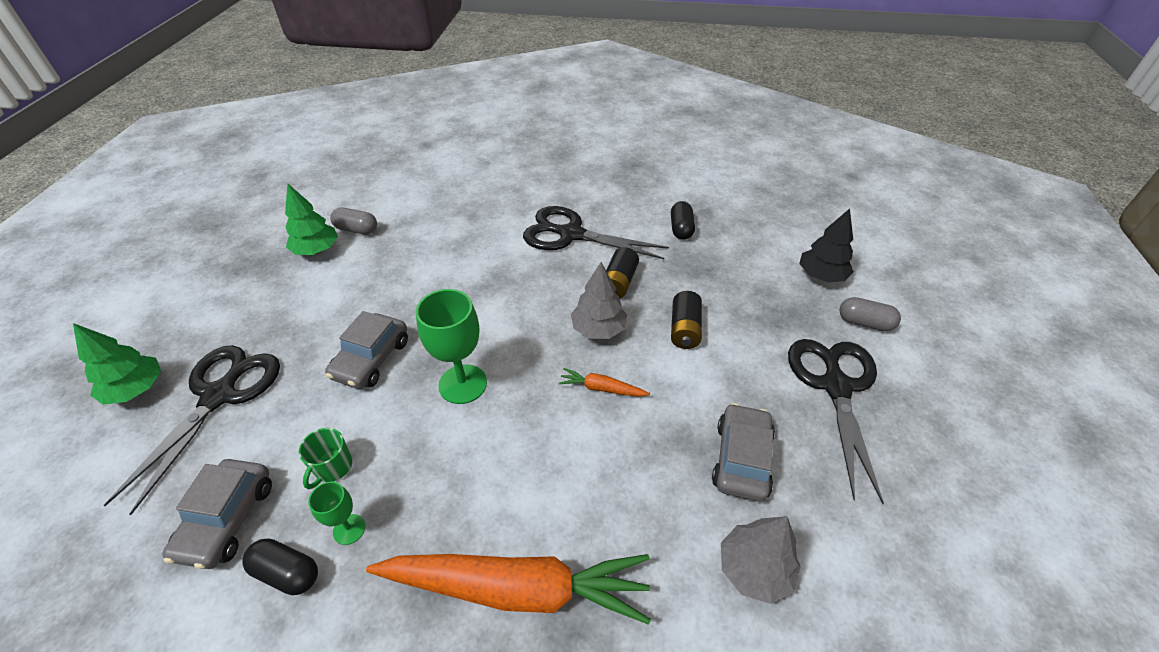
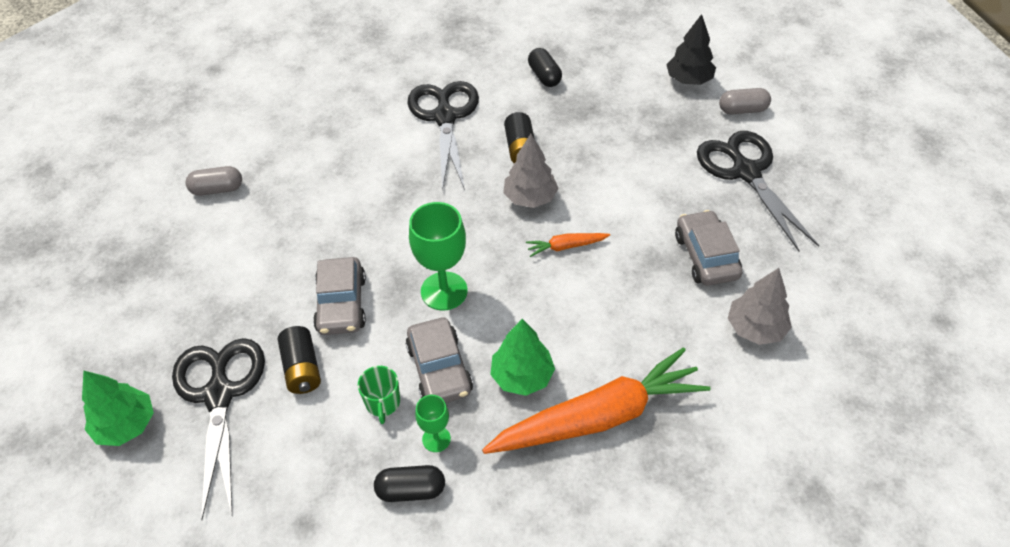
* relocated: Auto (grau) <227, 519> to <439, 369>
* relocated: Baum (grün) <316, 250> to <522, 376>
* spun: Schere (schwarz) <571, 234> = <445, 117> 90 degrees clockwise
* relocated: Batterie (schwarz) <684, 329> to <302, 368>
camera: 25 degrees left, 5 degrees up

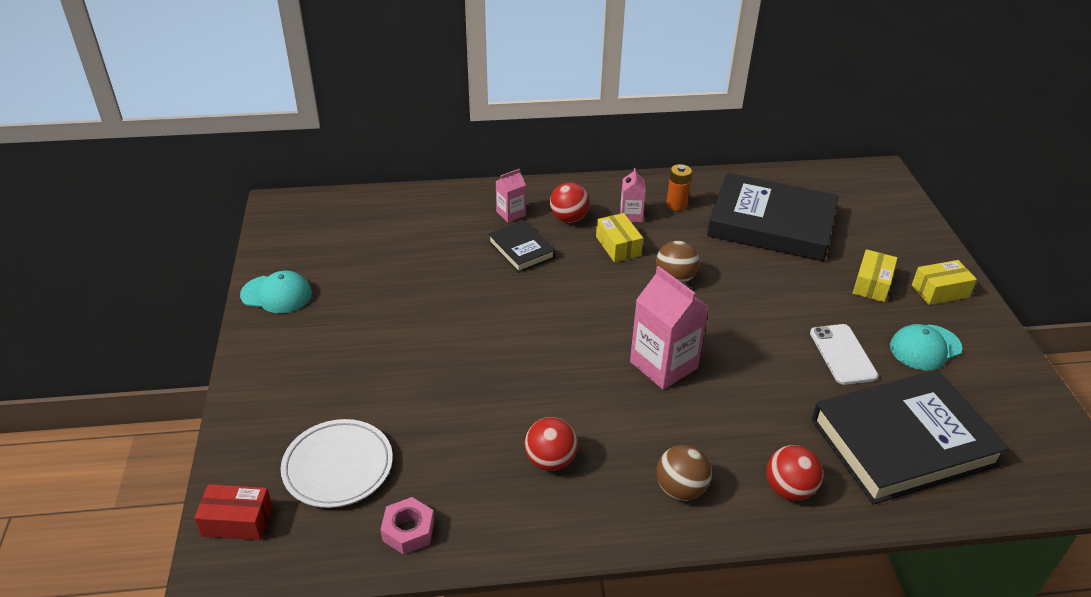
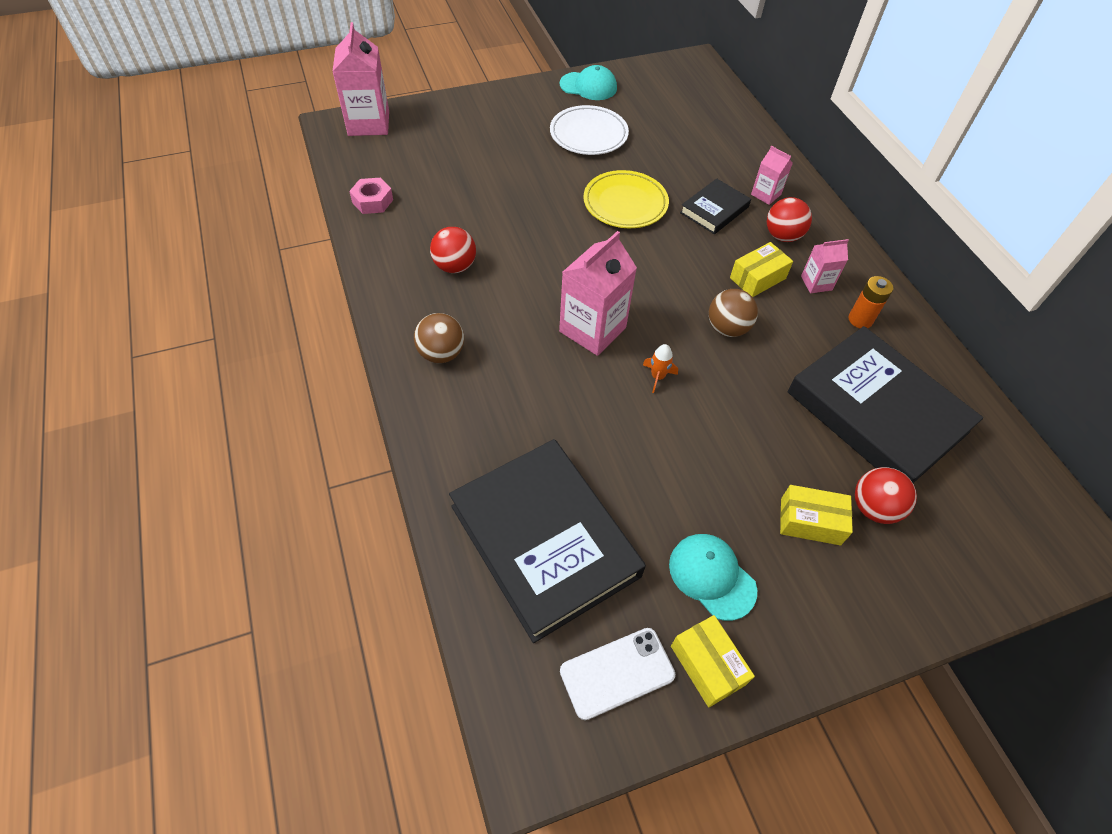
* exchanged: Schachtel (rot) <237, 521> to Getränkekarton (rosa) <368, 123>
* spun: Kappe (türkis) <276, 294> = <588, 86> 75 degrees counterclockwise
* relocated: Teller (weiß) <338, 467> to <588, 134>
* spun: Buch (schwarz) <771, 224> = <876, 412> 45 degrees counterclockwise
* relocated: Ball (rot) <789, 489> to <873, 508>
* relocated: Handy (weiß) <843, 354> to <617, 673>
* relocated: Schachtel (gelb) <940, 291> to <707, 665>
* appeared: Teller (gelb) <625, 203>
* appeared: Rakete (orange) <657, 377>
camera: 75 degrees right, 15 degrees up

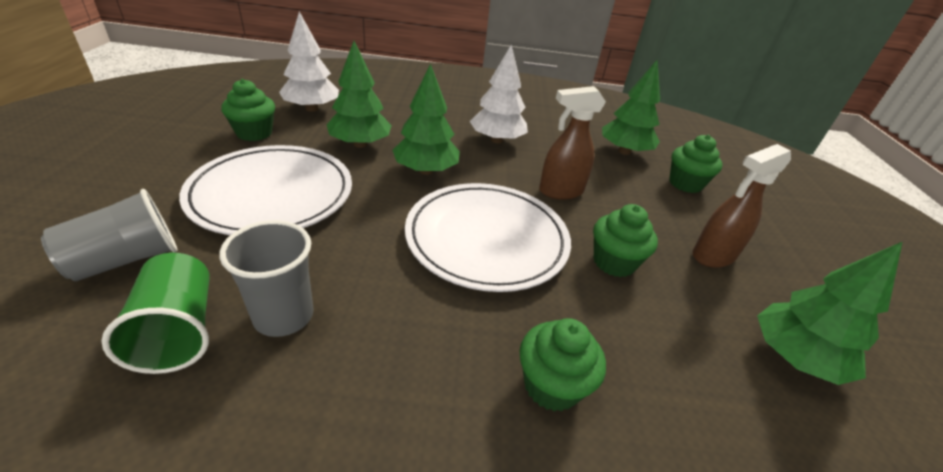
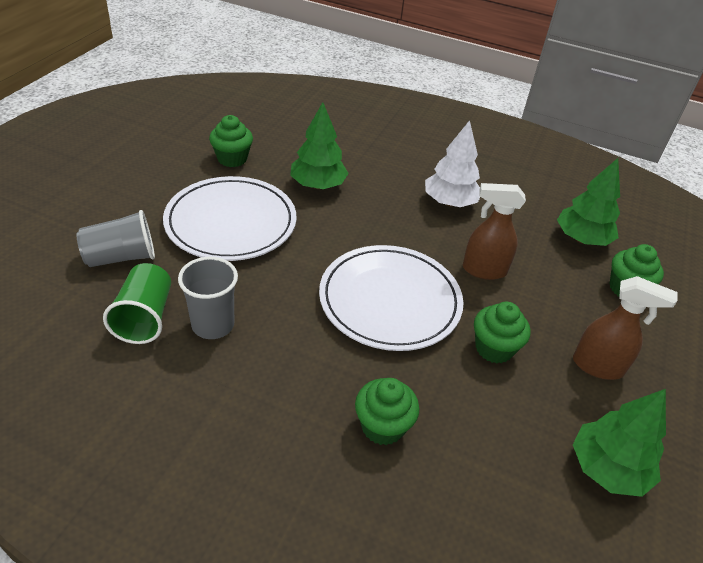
* missing: Baum (weiß) <312, 108>
* missing: Baum (grün) <426, 170>
* spun: Sprühflasche (braun) <712, 256> = <598, 366> 150 degrees counterclockwise
camera: 20 degrees right, 5 degrees up

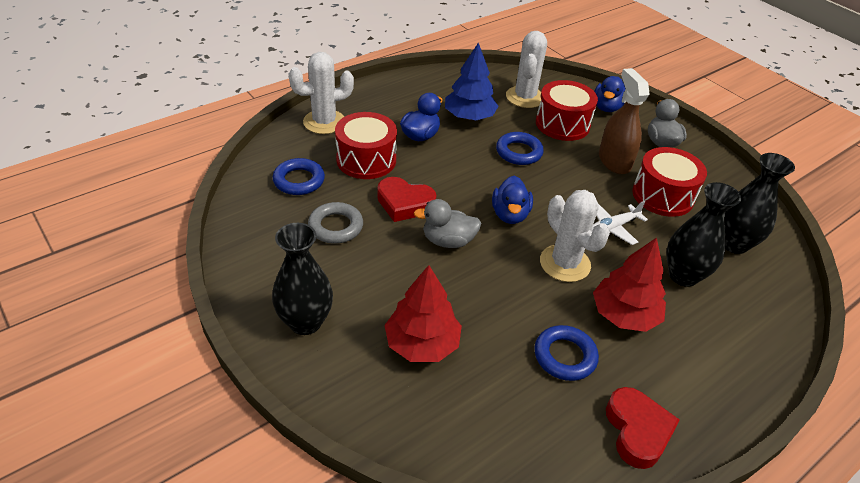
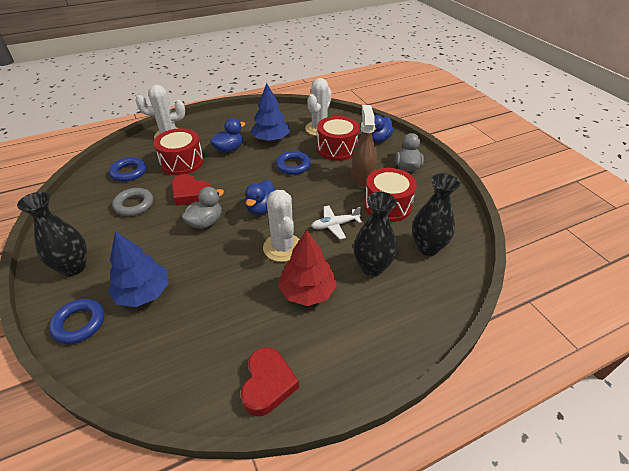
* colour: Baum (rot) <422, 343> to Baum (blau) <143, 293>
* spun: Ente (grau) <448, 241> = <205, 222> 120 degrees clockwise
* relocated: Ring (blau) <565, 356> to <79, 323>
camera: 15 degrees right, 0 degrees up

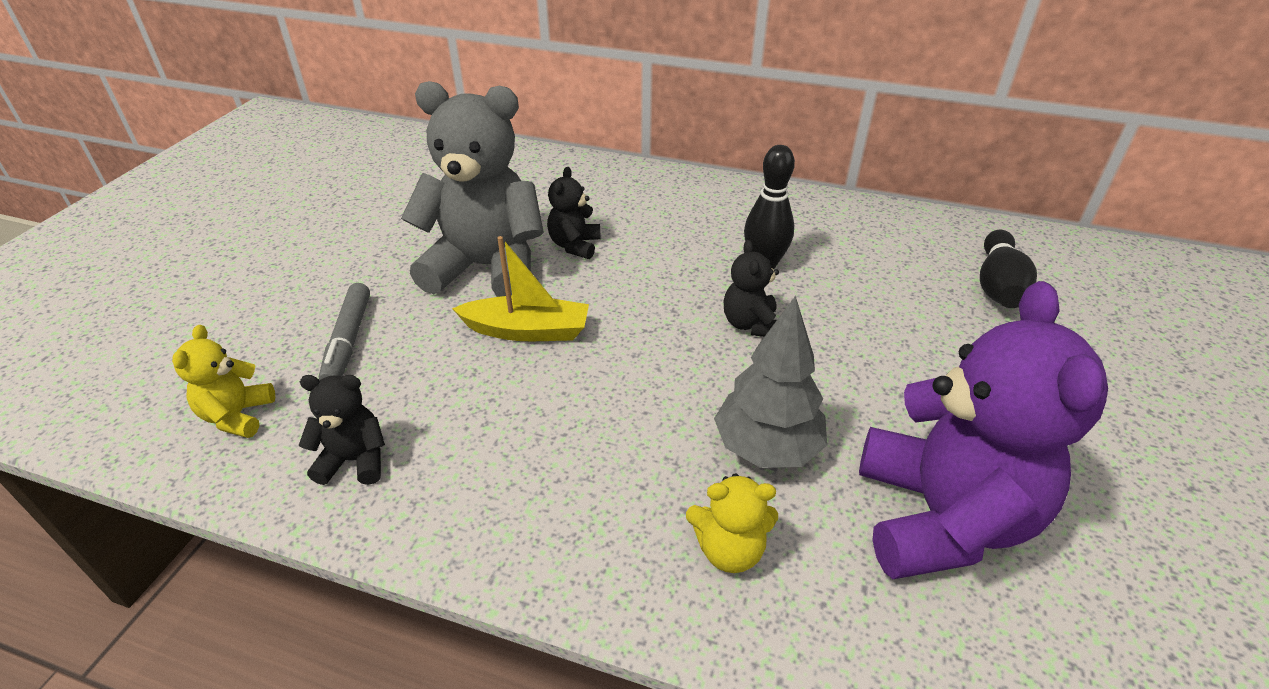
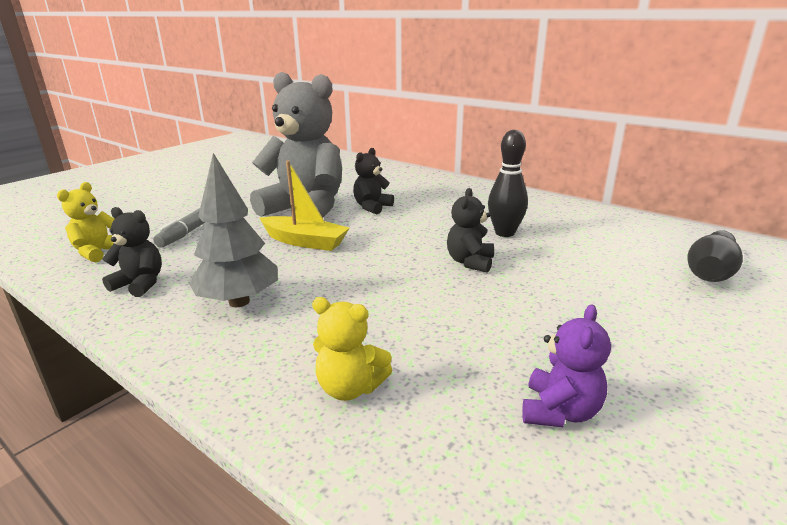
* relocated: Baum (grau) <766, 448> to <239, 301>
* size: Teddybär (lila) <941, 518> = <559, 411> x0.45
camera: 20 degrees right, 15 degrees down

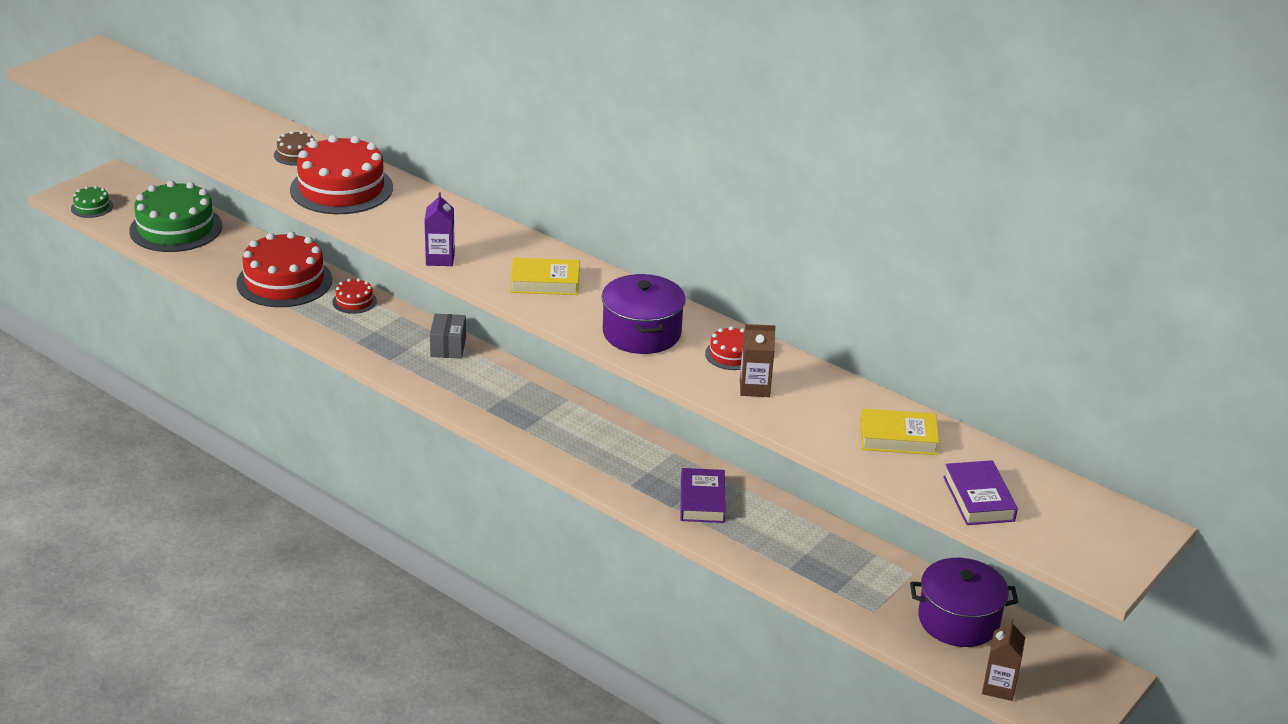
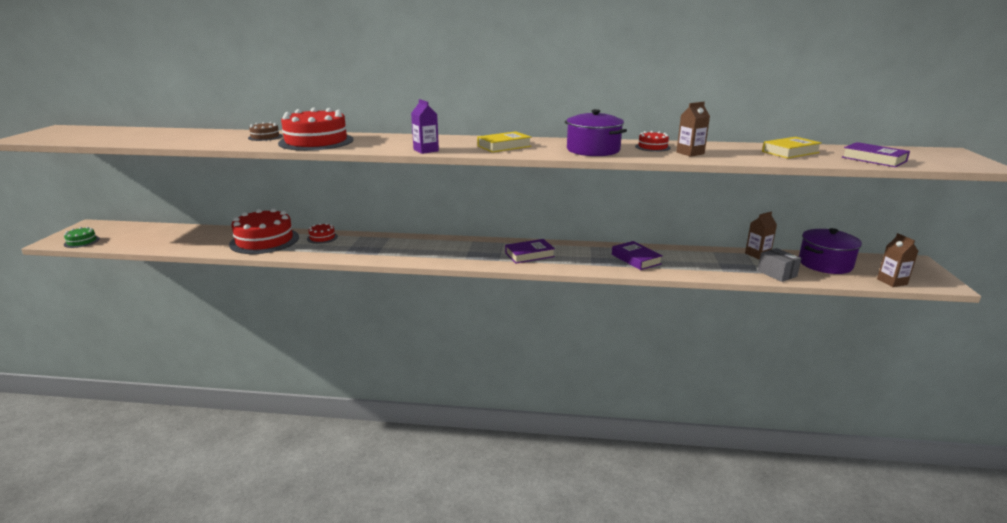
* missing: Kuchen (grün) <176, 228>
* relocated: Schachtel (grau) <448, 347> to <777, 273>
* appeared: Buch (lila) <529, 255>
* appeared: Getränkekarton (braun) <757, 254>
camera: 30 degrees left, 10 degrees down

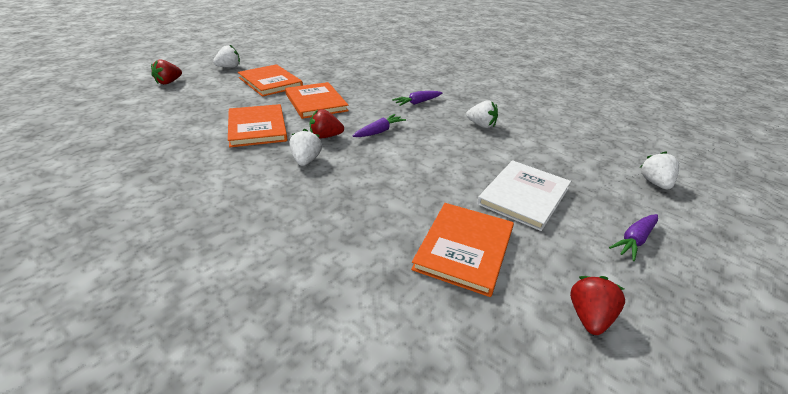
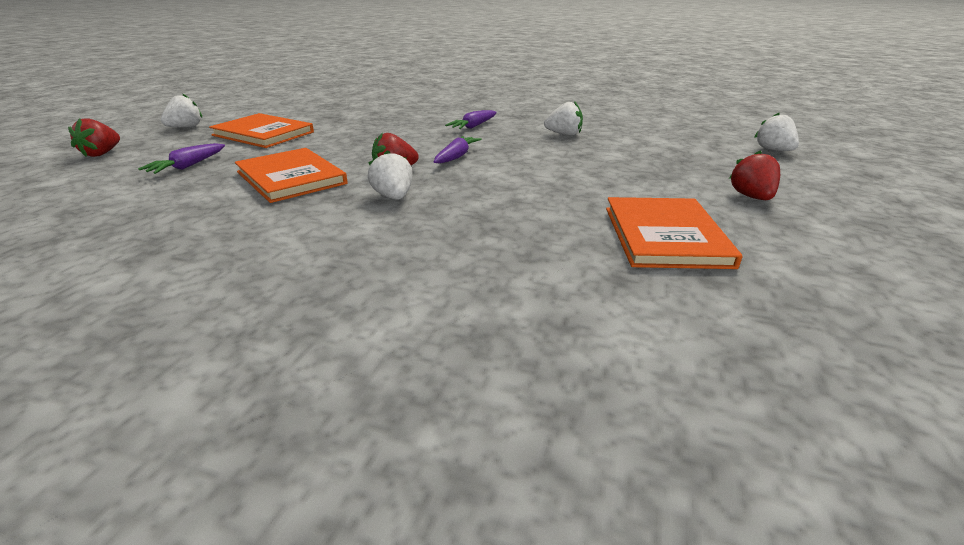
* missing: Buch (orange) <316, 102>
* missing: Buch (weiß) <524, 196>
* relocated: Erdbeere (rot) <589, 317> to <751, 197>
* relocated: Karotte (lila) <634, 240> to <187, 166>
camera: 20 degrees left, 5 degrees down

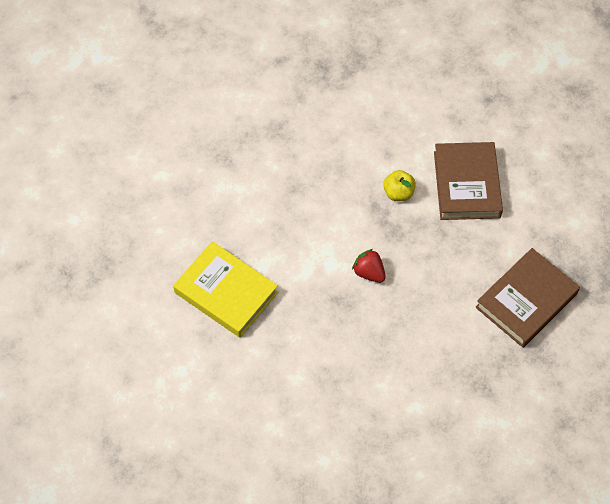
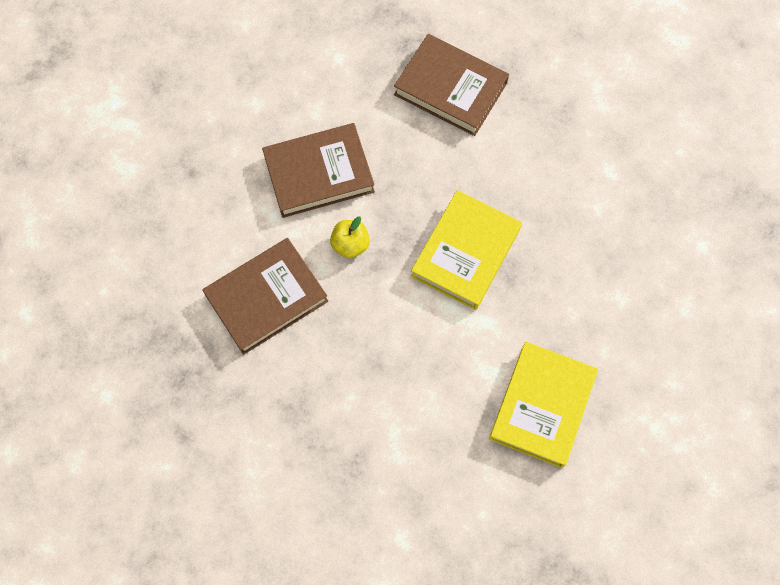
* exchanged: Erdbeere (rot) <369, 272> to Buch (gelb) <465, 253>
* appeared: Buch (braun) <266, 298>
camera: 105 degrees left, 10 degrees up

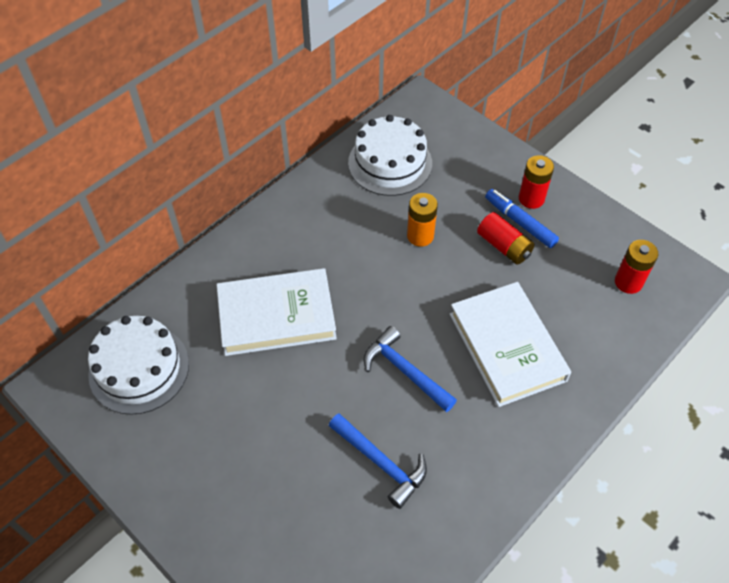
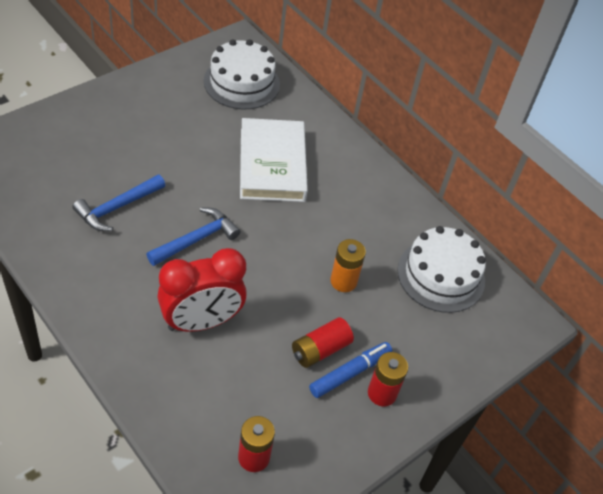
* exchanged: Buch (weiß) <507, 347> to Wecker (rot) <201, 322>
camera: 90 degrees right, 5 degrees down

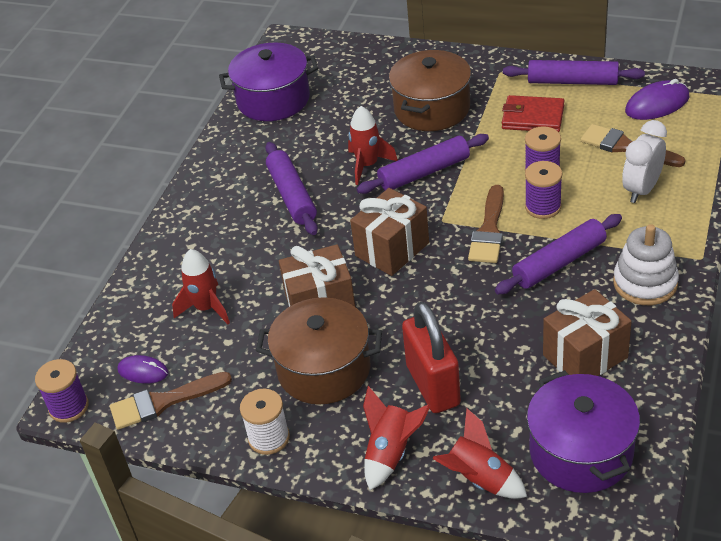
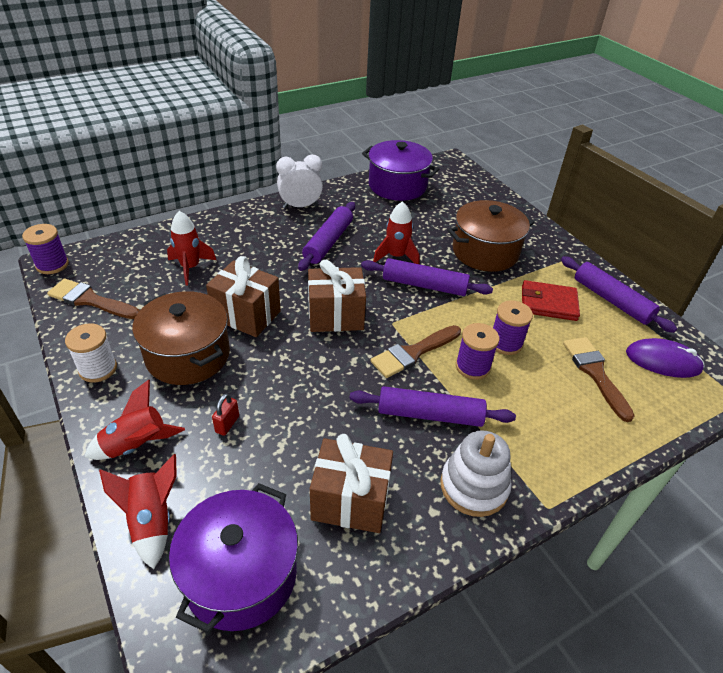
* missing: Computermaus (lila) <143, 371>
* size: Vorhängeschloss (rot) <433, 385> = <227, 424> x0.41
* spun: Geldbörse (rot) <533, 117> = <548, 303> 45 degrees counterclockwise
* relocated: Wecker (weiß) <641, 190> to <300, 206>
camera: 35 degrees right, 0 degrees up

